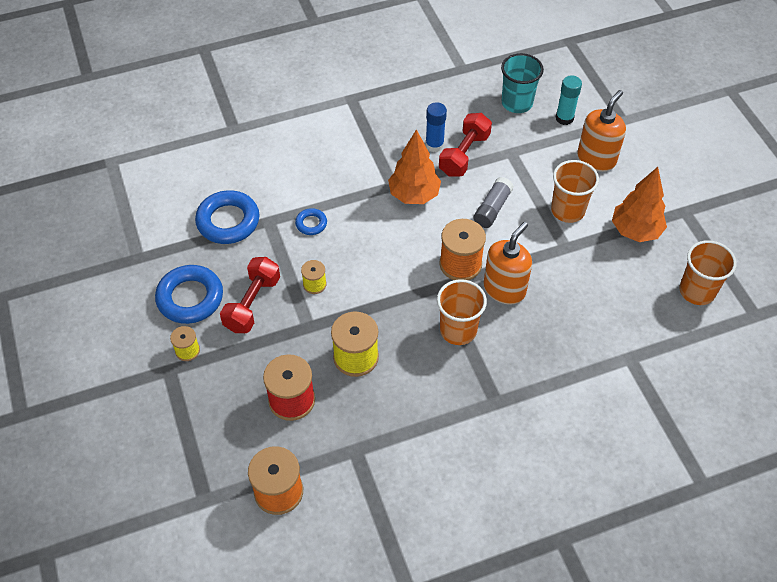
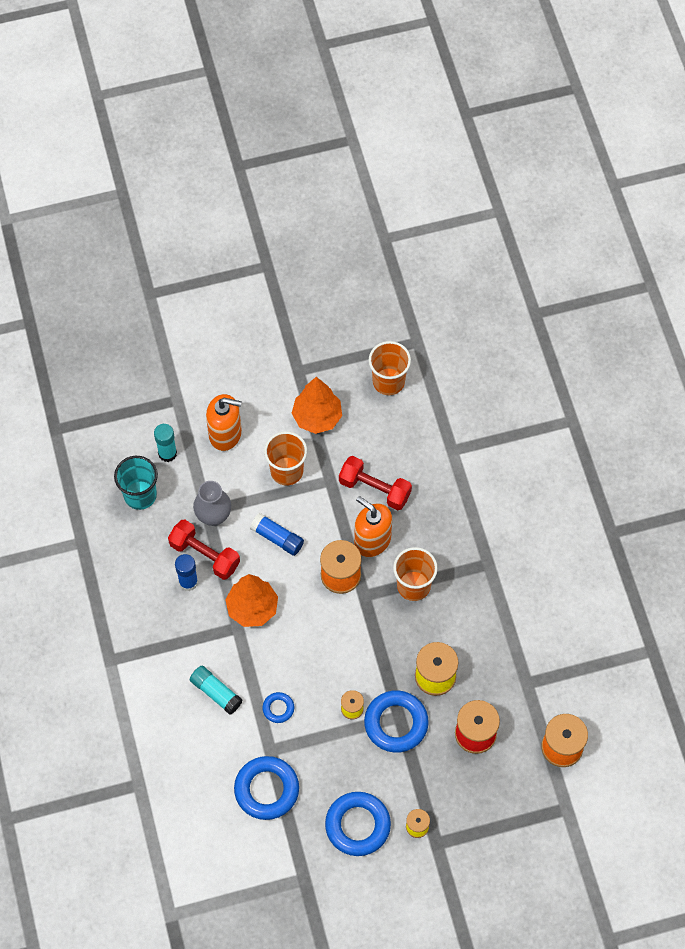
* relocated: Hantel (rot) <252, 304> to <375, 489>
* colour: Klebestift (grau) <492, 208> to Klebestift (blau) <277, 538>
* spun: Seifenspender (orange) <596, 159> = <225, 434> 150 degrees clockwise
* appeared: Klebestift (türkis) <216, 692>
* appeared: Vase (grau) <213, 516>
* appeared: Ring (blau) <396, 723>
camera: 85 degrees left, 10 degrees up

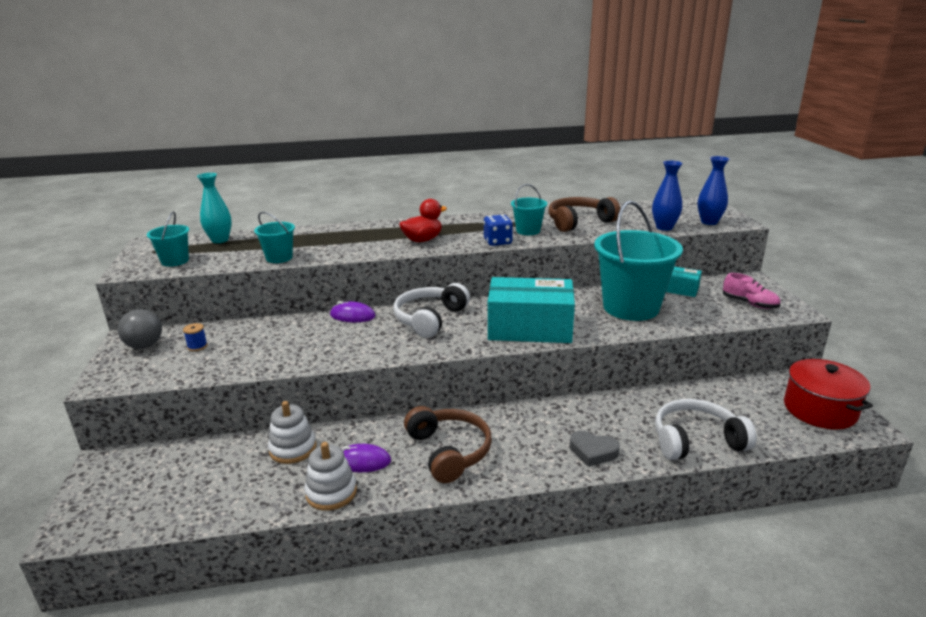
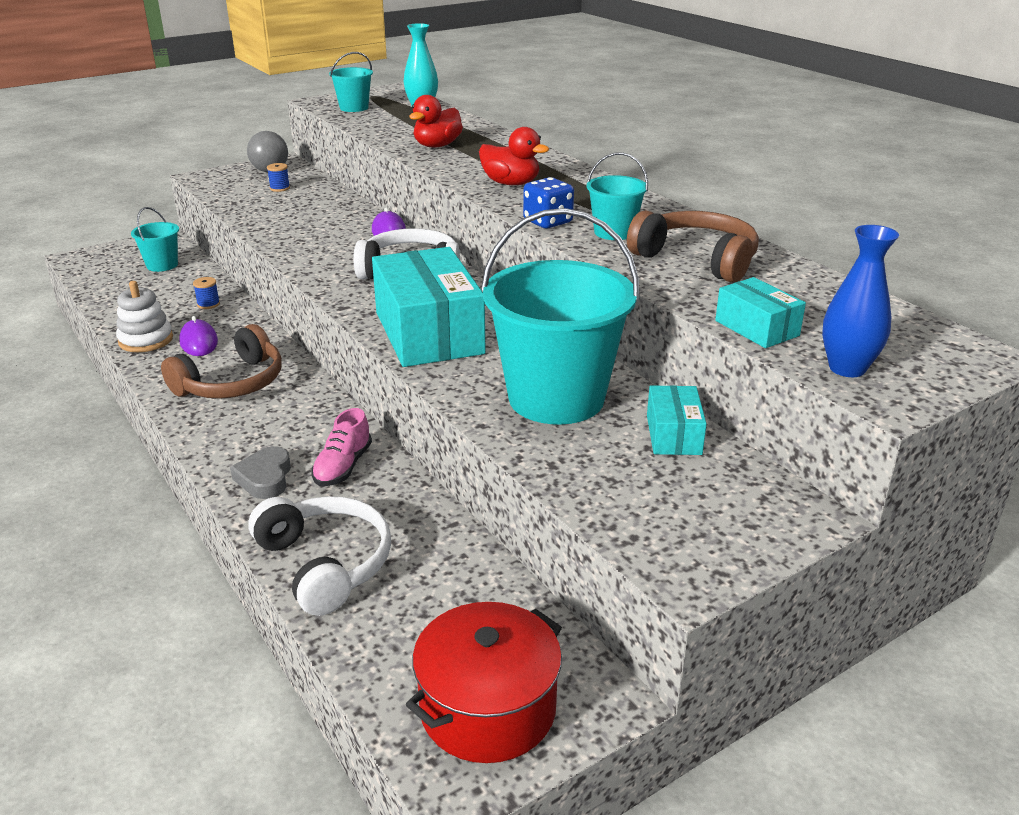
* relocated: Eimer (türkis) <279, 258> to <162, 265>
* exchanged: Stapelspielzeug (weiß) <293, 449> to Garnrolle (blau) <208, 304>
* exchanged: Vase (blau) <664, 227> to Schachtel (türkis) <756, 328>
* relocated: Schuh (rosa) <749, 303> to <343, 466>
* appeared: Ente (rot) <437, 146>
camera: 65 degrees right, 5 degrees up

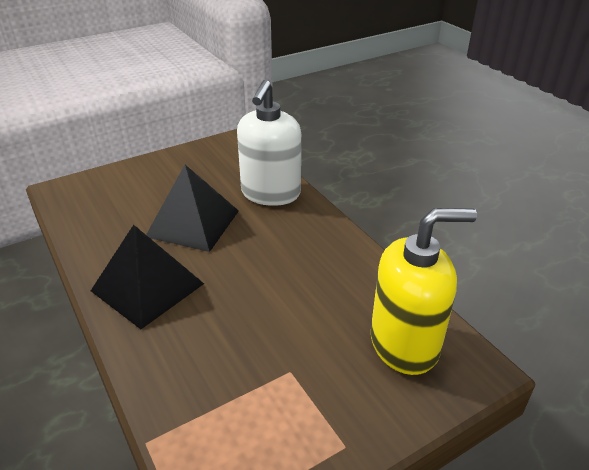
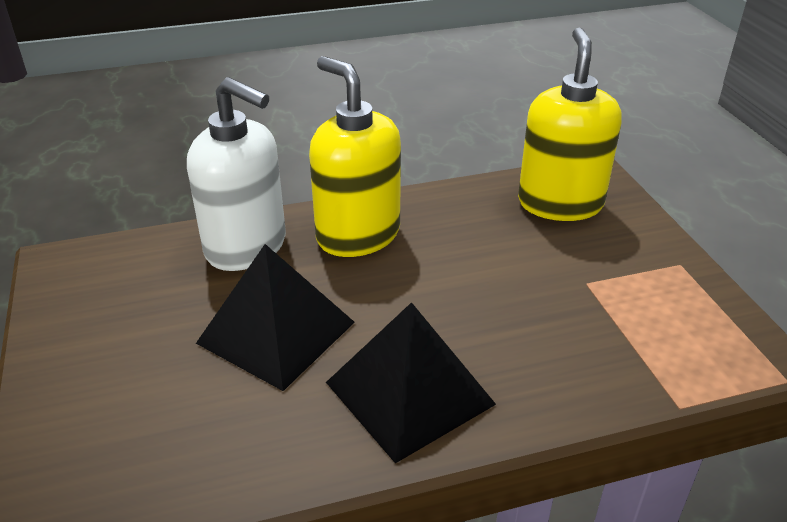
* appeared: Seifenspender (gelb) <357, 235>
camera: 75 degrees left, 0 degrees up

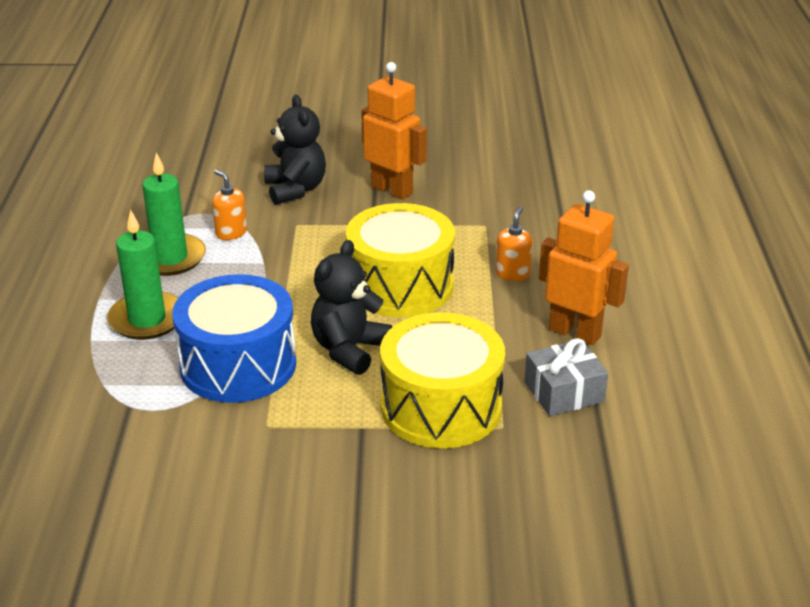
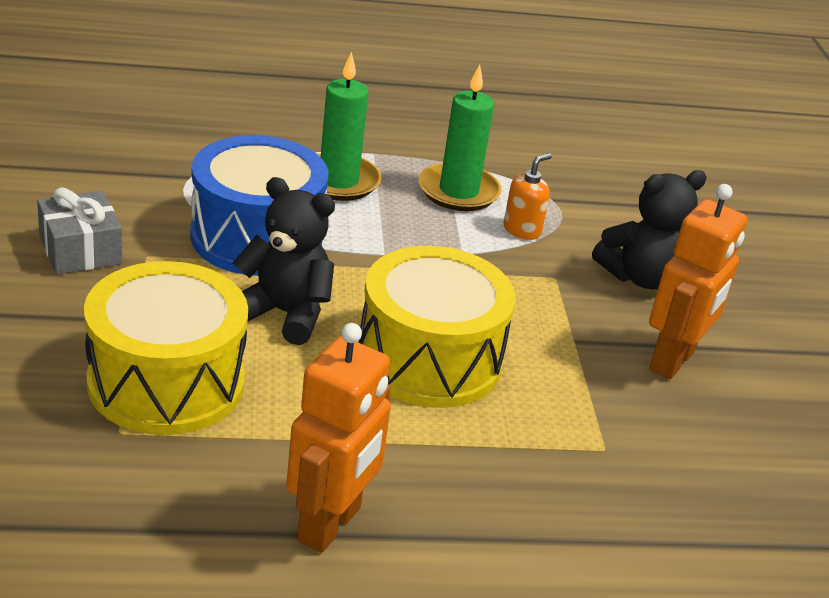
* missing: Seifenspender (orange) <512, 274>
* relocated: Geschenk (grau) <564, 392> to <80, 250>
camera: 80 degrees right, 0 degrees up

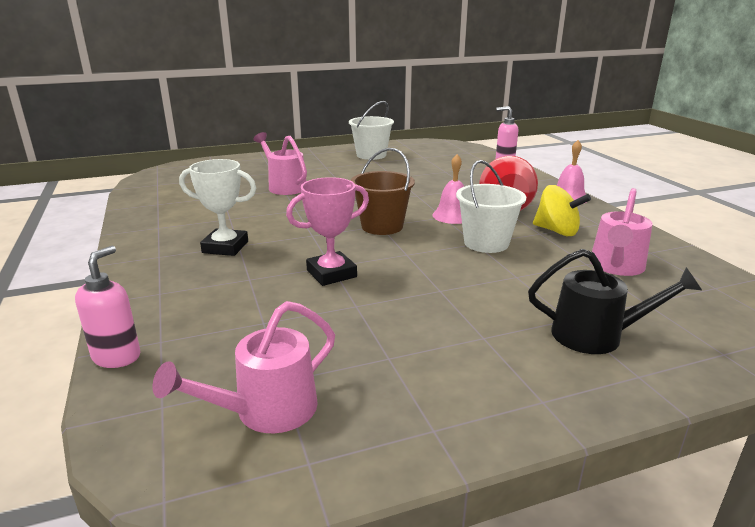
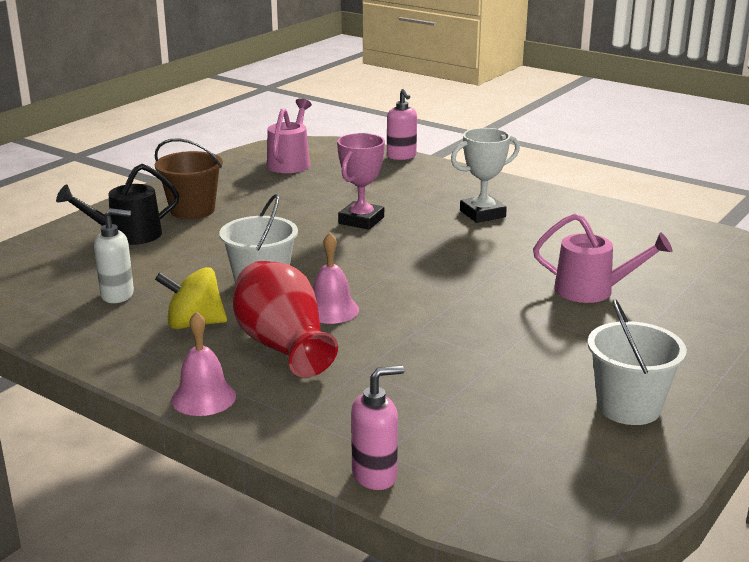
* relocated: Eimer (braun) <382, 226> to <192, 210>
* exchanged: Gießkanne (rosa) <616, 267> to Seifenspender (weiß) <118, 295>
camera: 145 degrees right, 0 degrees up

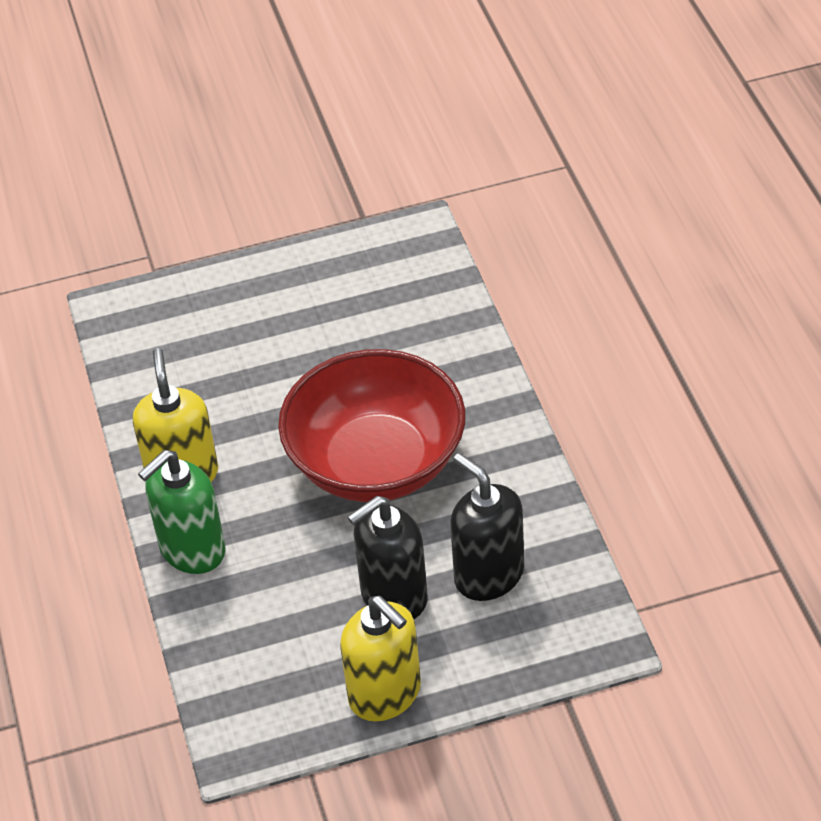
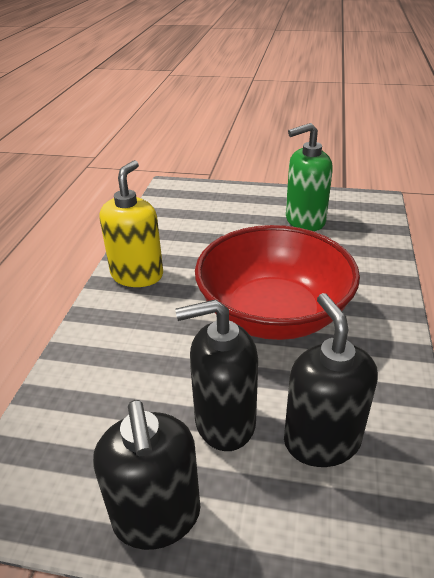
* relocated: Seifenspender (grün) <192, 550> to <304, 221>
* colour: Seifenspender (gelb) <385, 694> to Seifenspender (schwarz) <157, 516>
camera: 25 degrees right, 10 degrees down

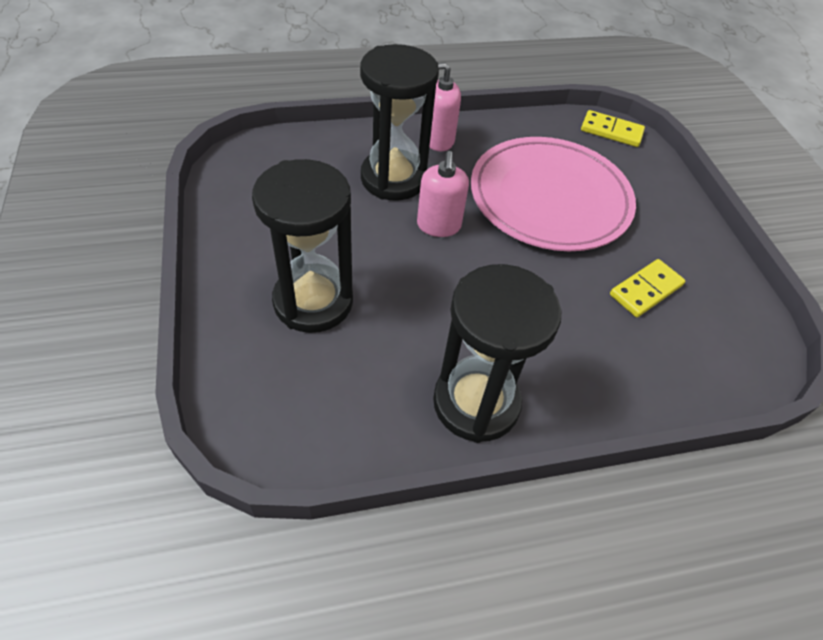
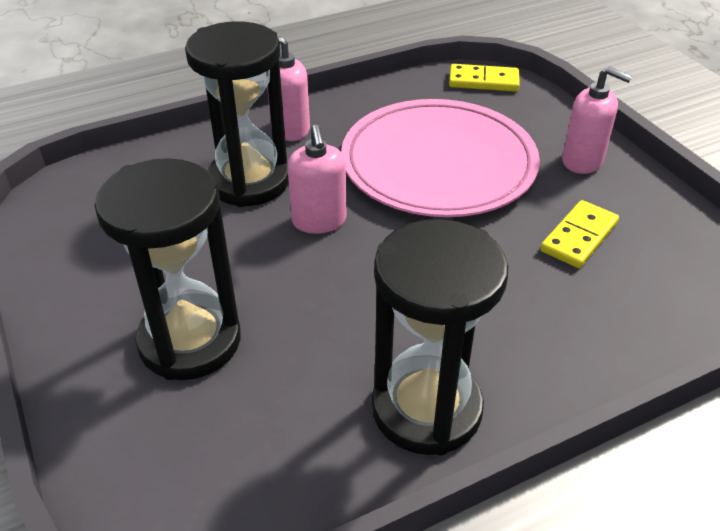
* appeared: Seifenspender (rosa) <582, 161>
camera: 10 degrees left, 10 degrees down

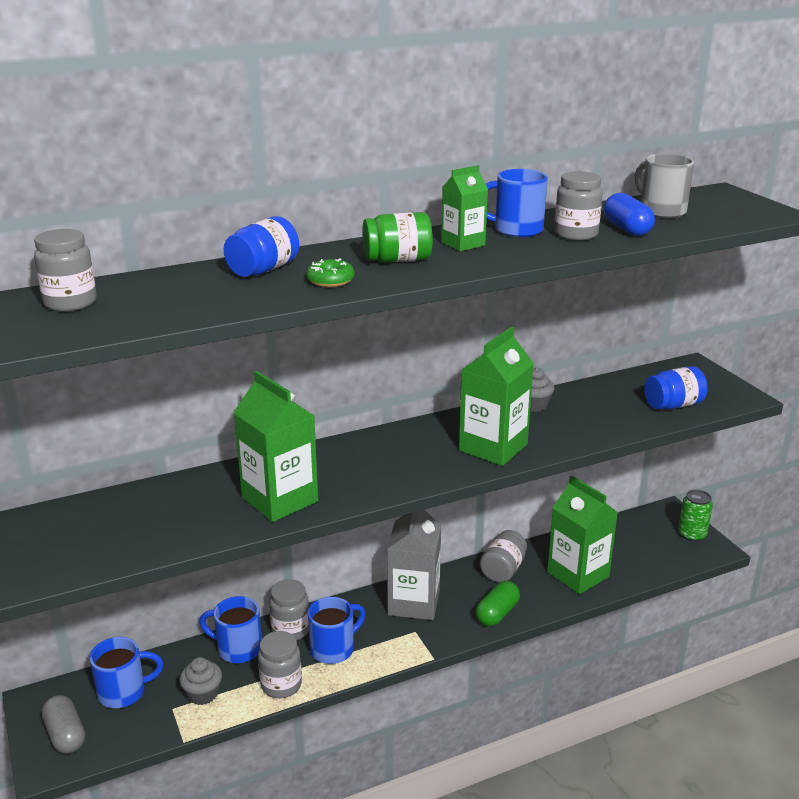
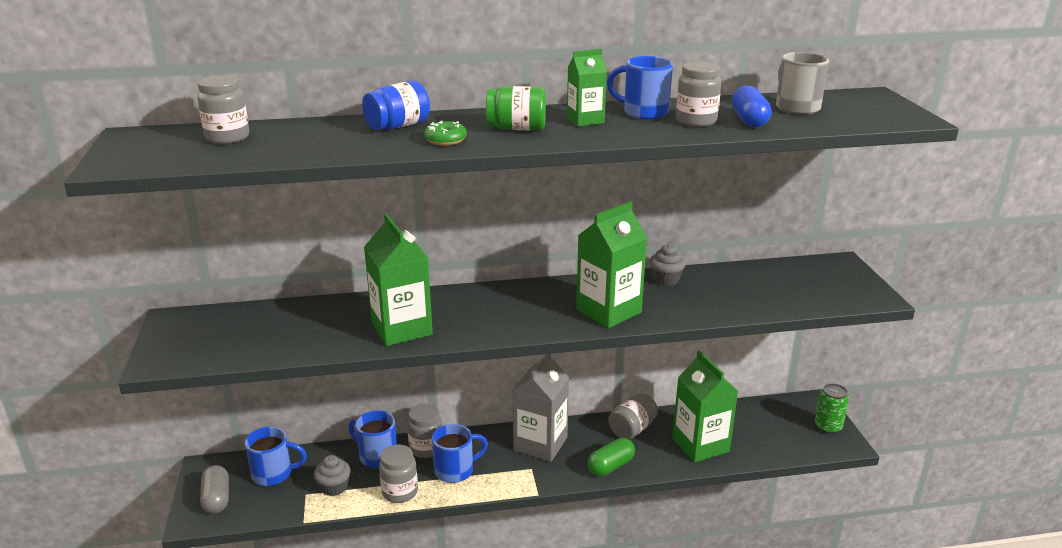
* missing: Einmachglas (blau) <673, 405>
camera: 15 degrees right, 0 degrees up

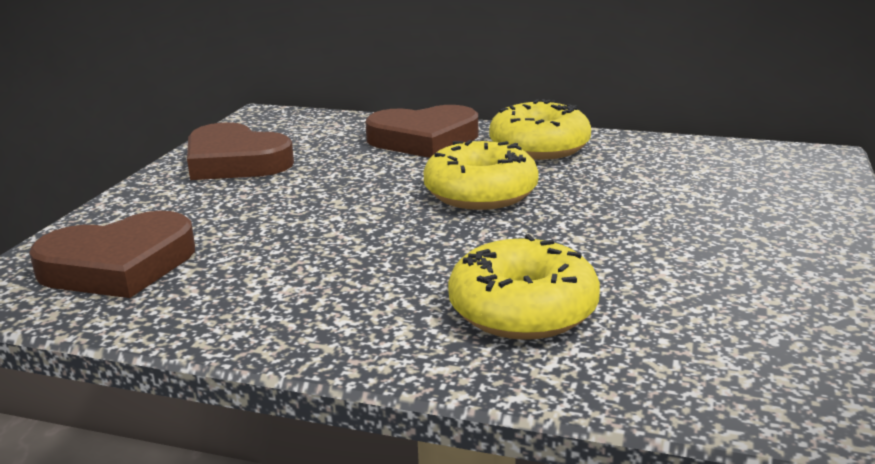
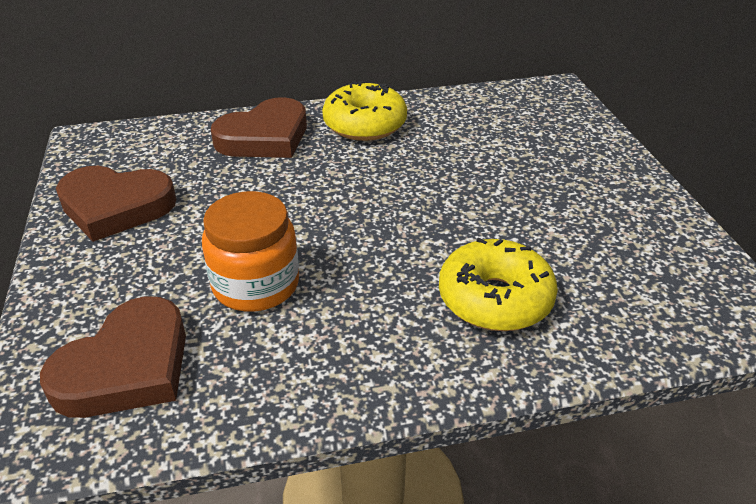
* missing: Donut (gelb) <480, 193>
* appeared: Einmachglas (orange) <256, 284>
camera: 30 degrees left, 15 degrees up

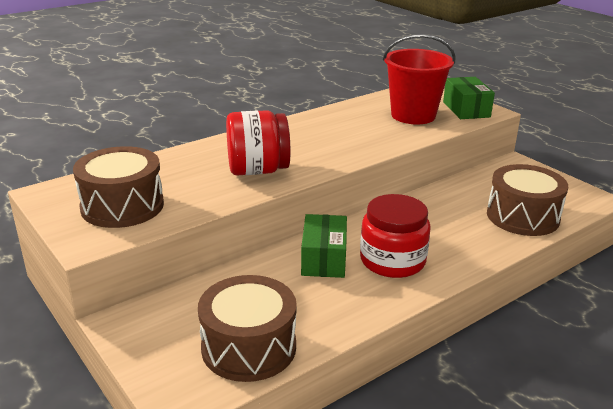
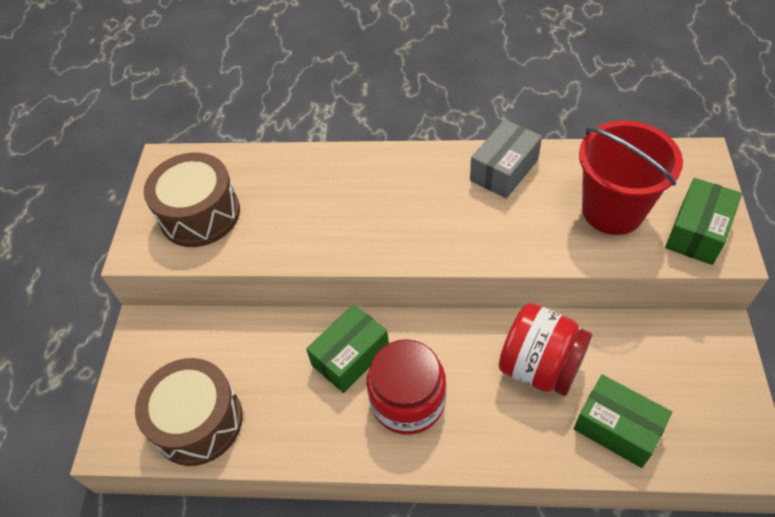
* relocated: Einmachglas (rot) <258, 170> to <540, 367>
* exchanged: Trommel (braun) <522, 216> to Schachtel (grün) <617, 428>
* appeared: Schachtel (grau) <504, 170>
camera: 45 degrees right, 25 degrees up

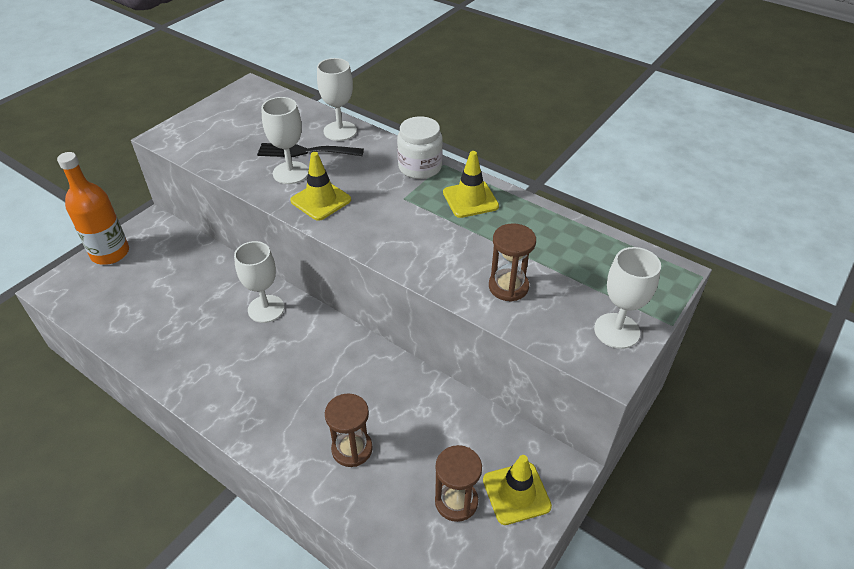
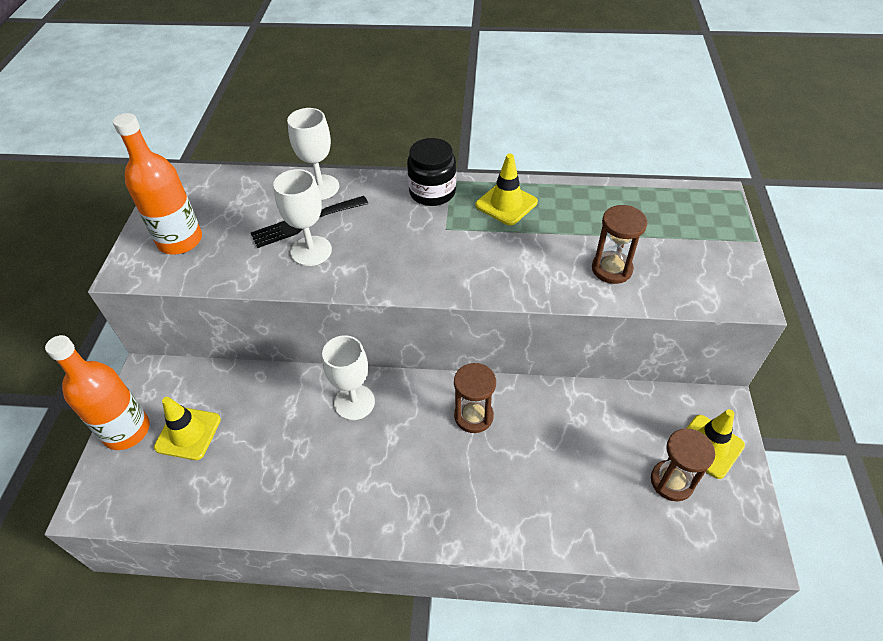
* relocated: Leitkegel (gelb) <321, 200> to <188, 433>
* relocated: Sanduhr (braun) <352, 449> to <473, 416>
* colour: Einmachglas (weiß) <420, 167> to Einmachglas (schwarz) <432, 192>
* missing: Kelch (weiß) <616, 331>
* appeared: Flasche (orange) <180, 240>
camera: 30 degrees left, 5 degrees up

